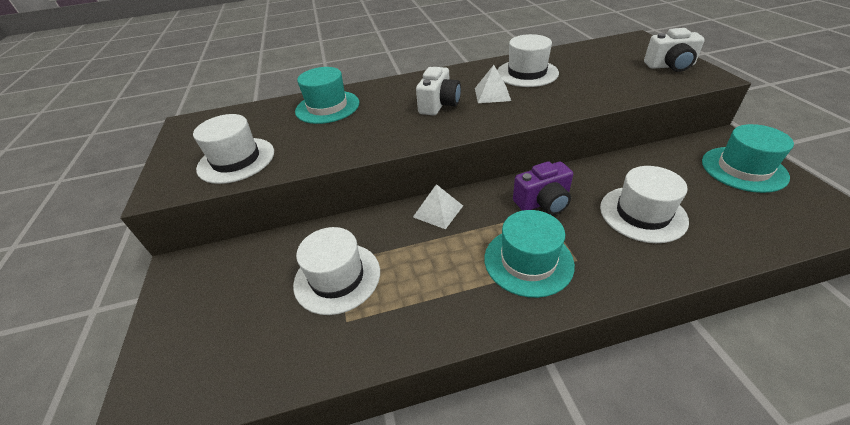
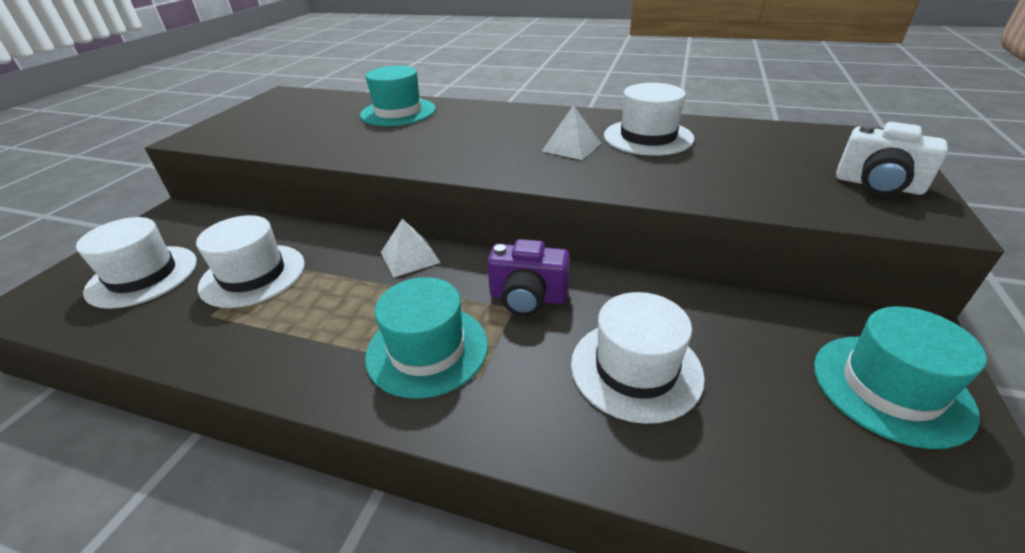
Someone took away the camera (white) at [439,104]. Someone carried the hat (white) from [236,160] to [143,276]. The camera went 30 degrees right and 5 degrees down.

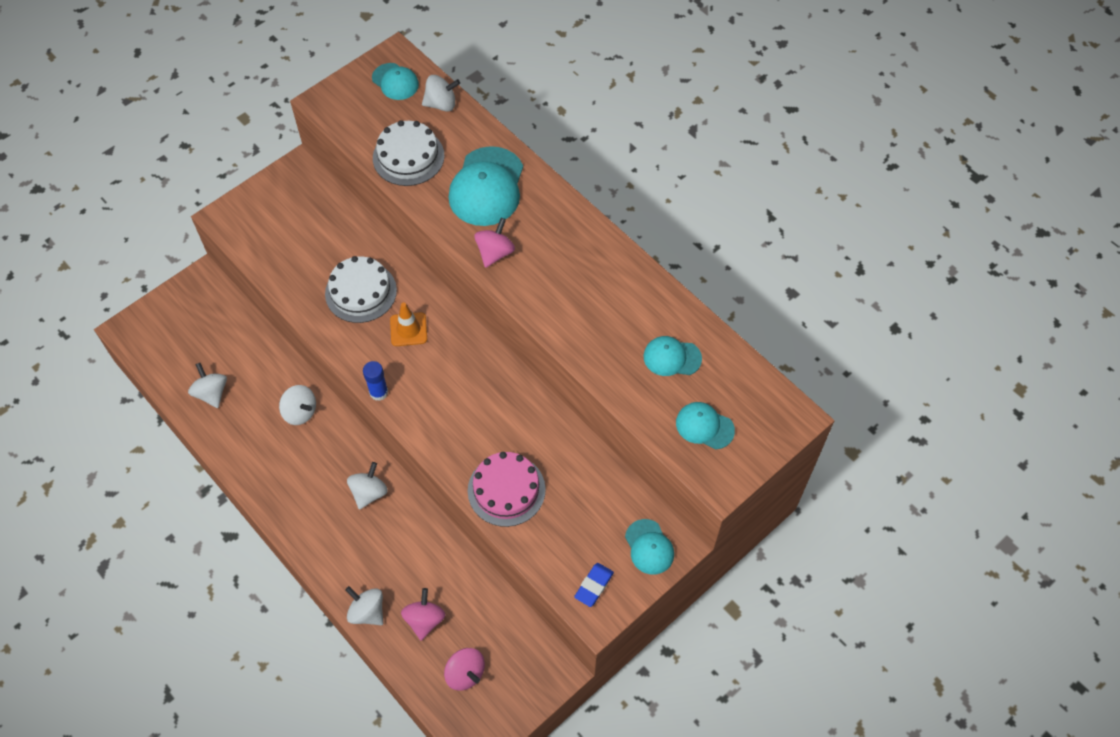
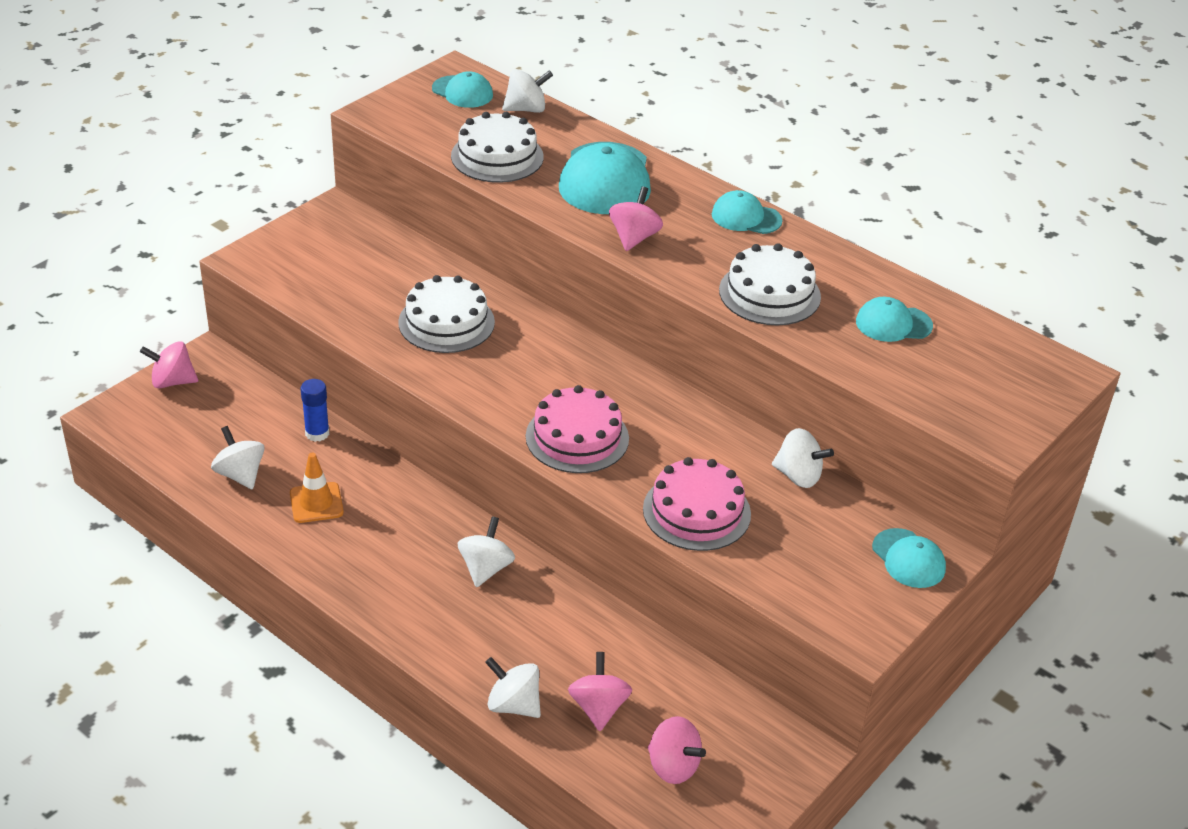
Someone took away the eraser (blue) at [594,586]. Someone put down the spinning top (pink) at [172,381]. Someone put down the cake (pink) at [577,437]. Someone put down the cake (white) at [769,293]. Someone carried the spinning top (white) from [300,412] to [798,476]. Someone carried the glue stick (blue) from [378,392] to [317,433]. Someone carried the traffic cone (orange) from [408,329] to [316,503]. Someone carried the cap (turquoise) from [704,426] to [746,217]. The camera went 10 degrees left and 20 degrees down.

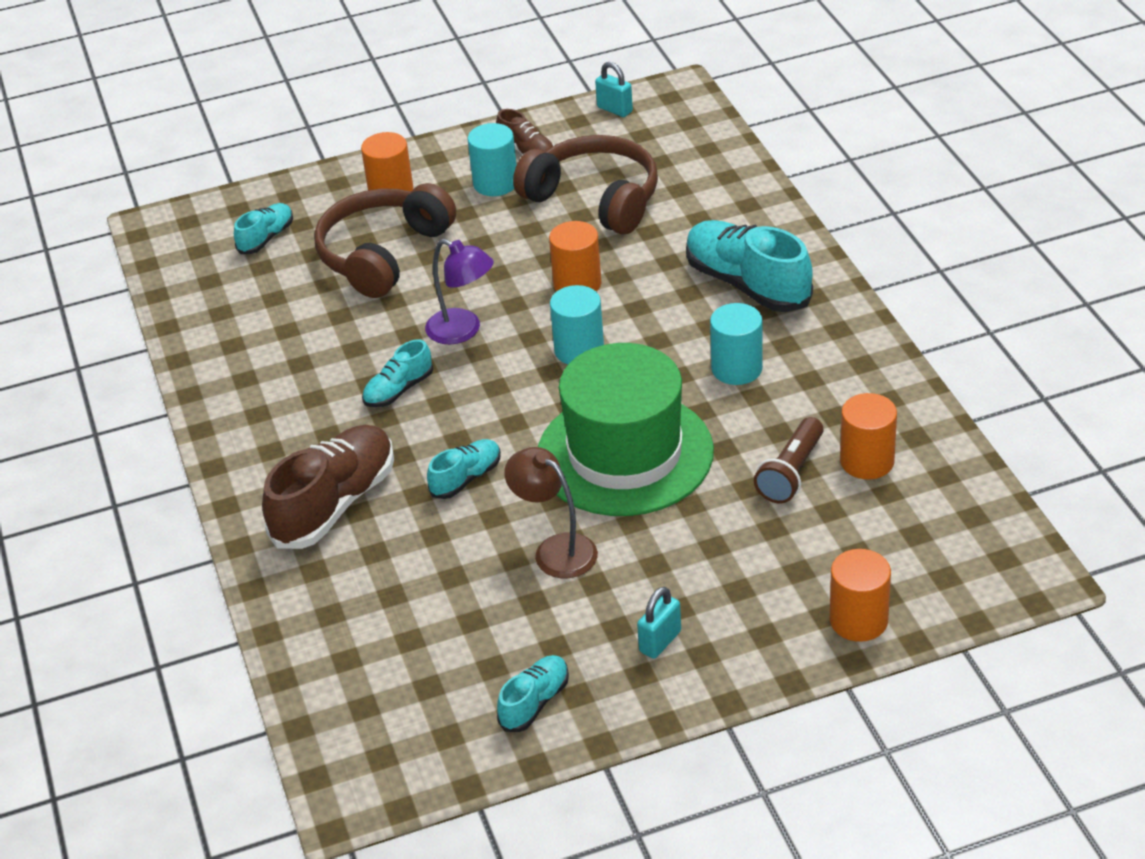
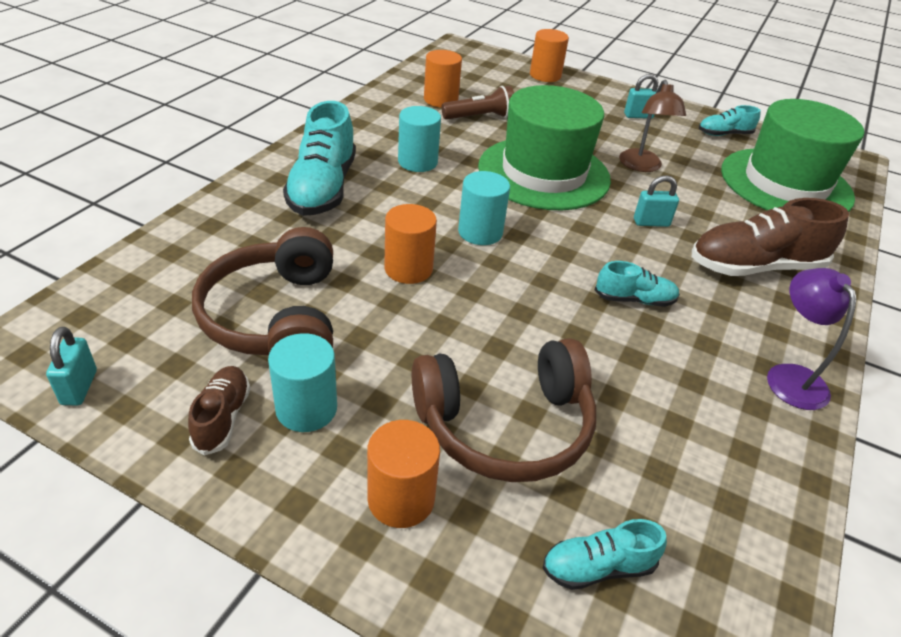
Someone put down the hat (green) at [785,183]. Someone carried the lamp (purple) from [463,331] to [790,376]. Someone swapped the shoe (turquoise) at [466,478] for the padlock (turquoise) at [651,223]. The camera went 140 degrees left and 0 degrees up.

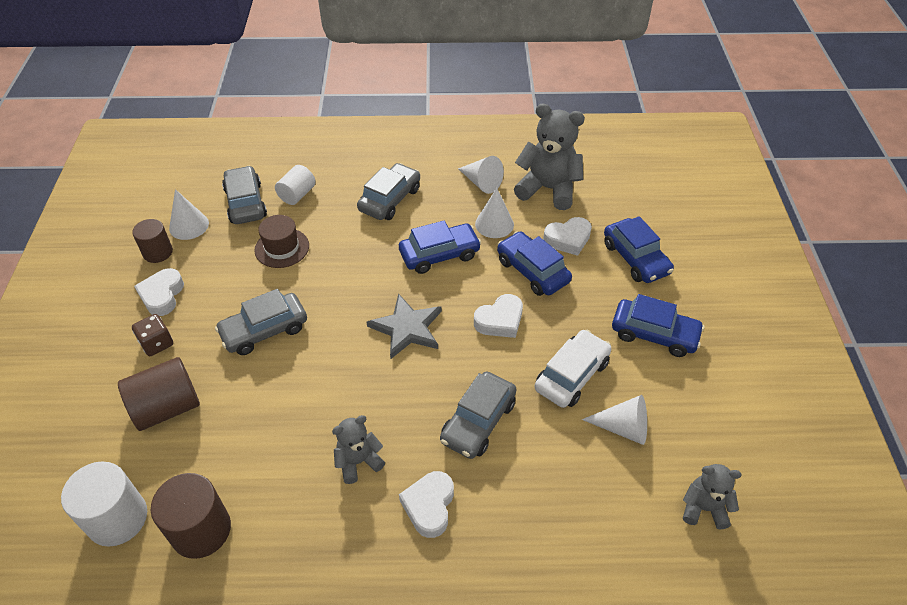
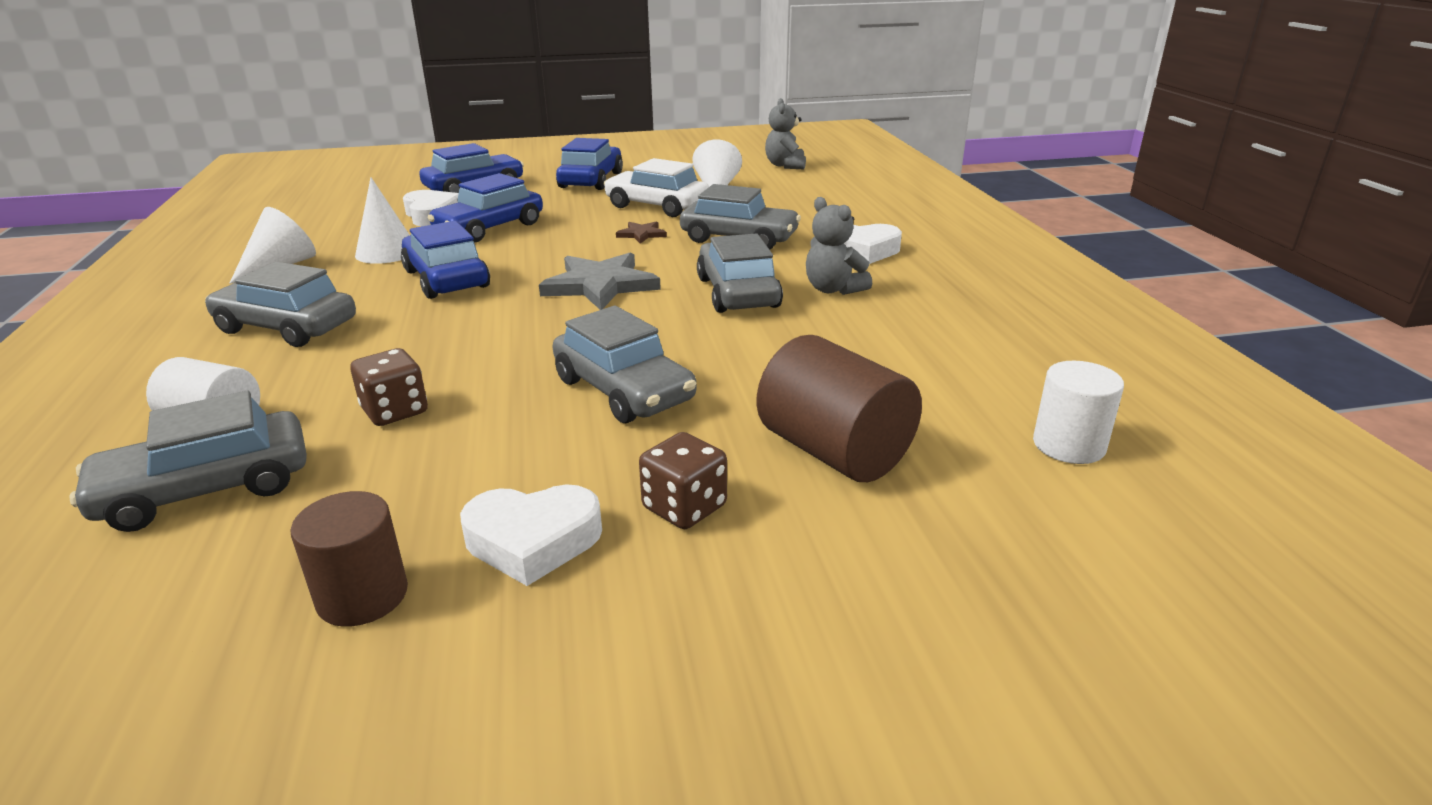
Someone took away the cylinder (brown) at [201,530]. Someone took away the cone (white) at [189,225]. Someone took away the heart (white) at [500,320]. Someone took away the teddy bear (grey) at [548,189]. Someone put down the star (brown) at [642,234]. Someone put down the car (grey) at [737,293]. Someone swapped the hat (brown) at [282,248] for the dice (brown) at [395,411]. Someone scaled the cylinder (white) at [117,518] by 0.65. The camera went 100 degrees left and 20 degrees down.

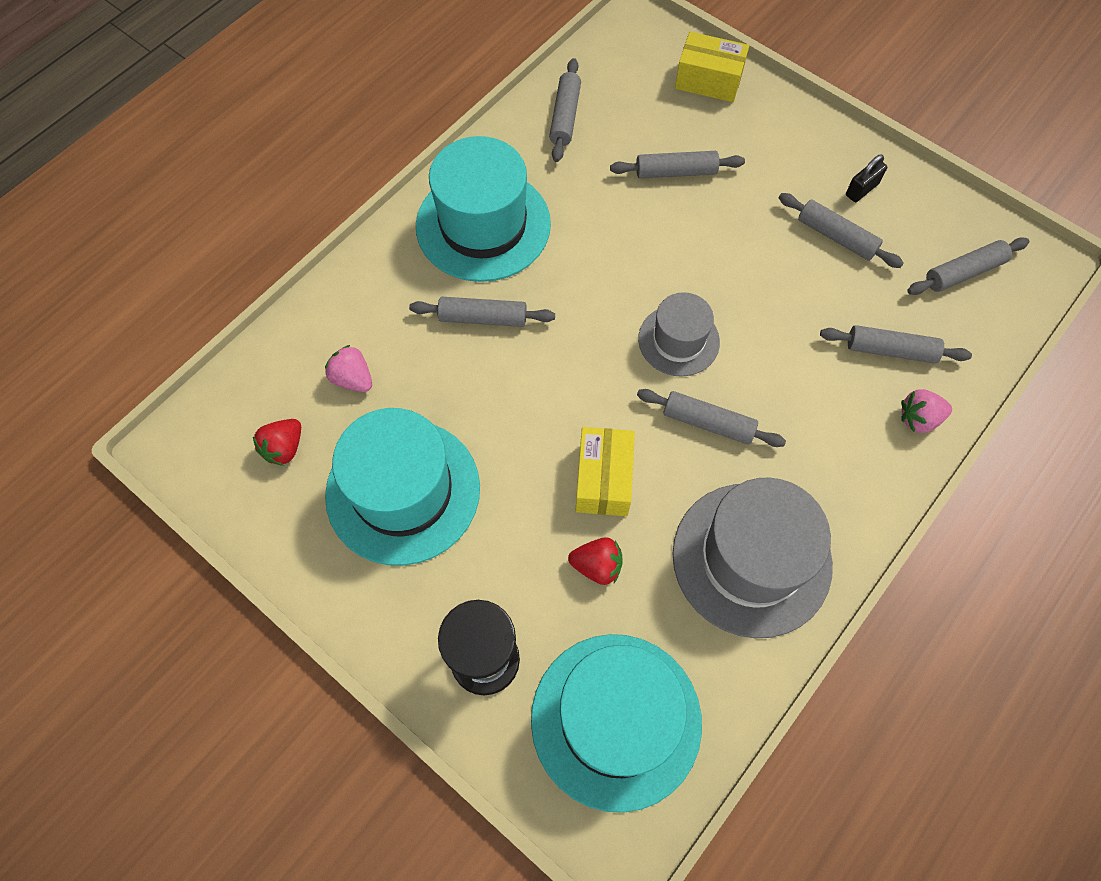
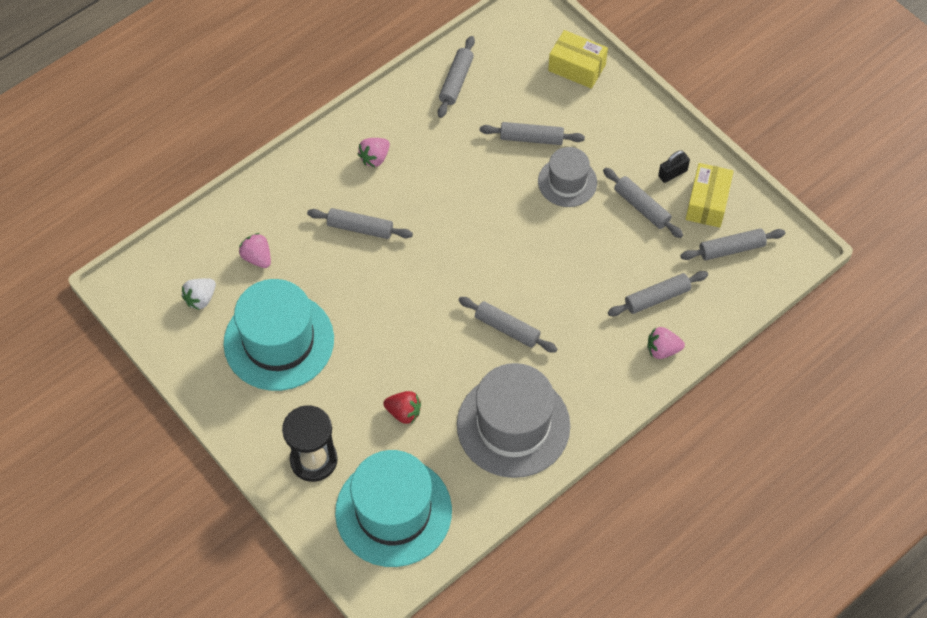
Someone carried the box (yellow) from [603,479] to [707,203]. Someone carried the hat (grey) from [678,340] to [567,182]. Someone swapped the hat (turquoise) at [483,225] for the strawberry (pink) at [375,158]. Someone repainted the strawberry (red) at [284,448], which became the strawberry (white) at [201,299]. Someone rotated the rolling pin (grey) at [890,350] by 45 degrees counterclockwise. The camera went 10 degrees right and 5 degrees down.

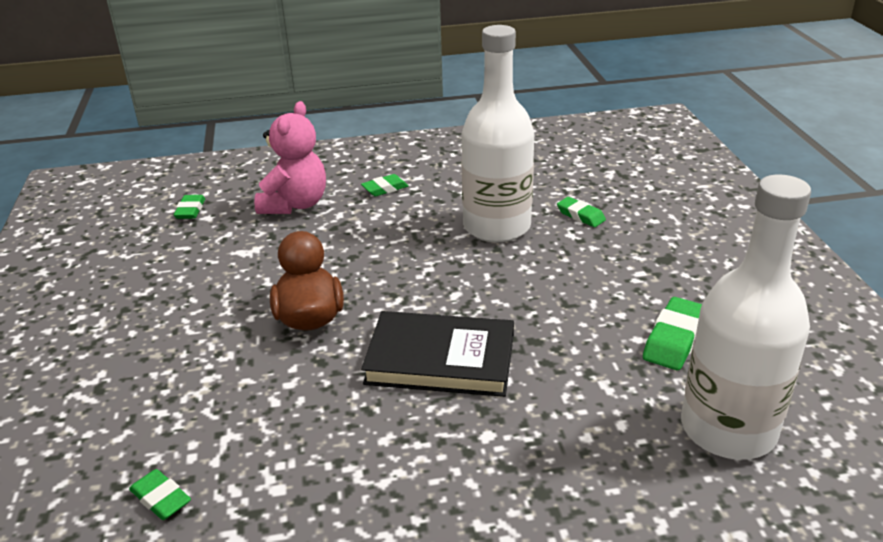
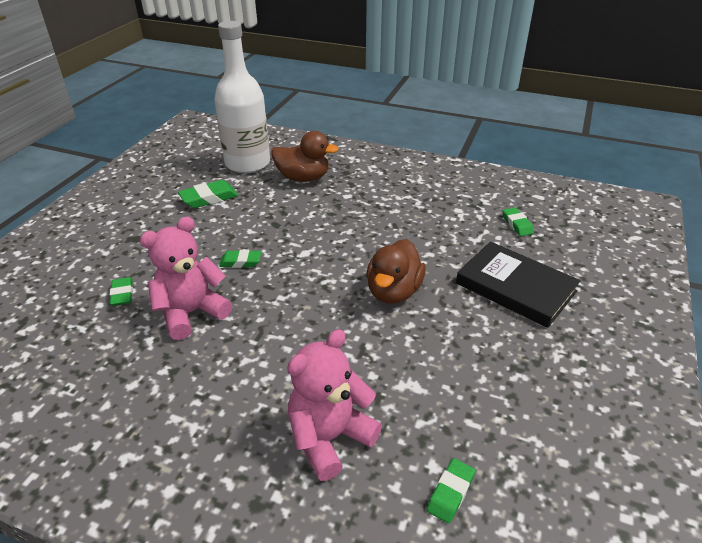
Someone put down the duck (brown) at [303,178]. Someone carried the eraser (green) from [385,189] to [240,262]. Someone carried the book (black) from [440,359] to [515,287]. Someone swapped the bottle (white) at [496,227] for the teddy bear (pink) at [191,313]. The camera went 150 degrees left and 5 degrees up.

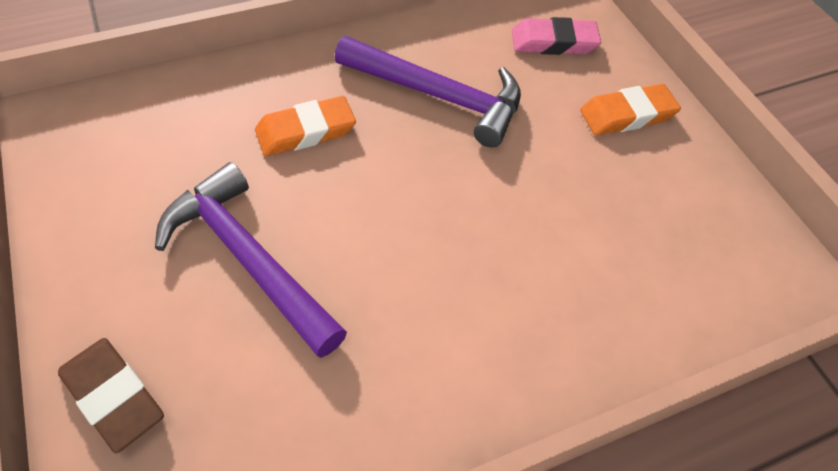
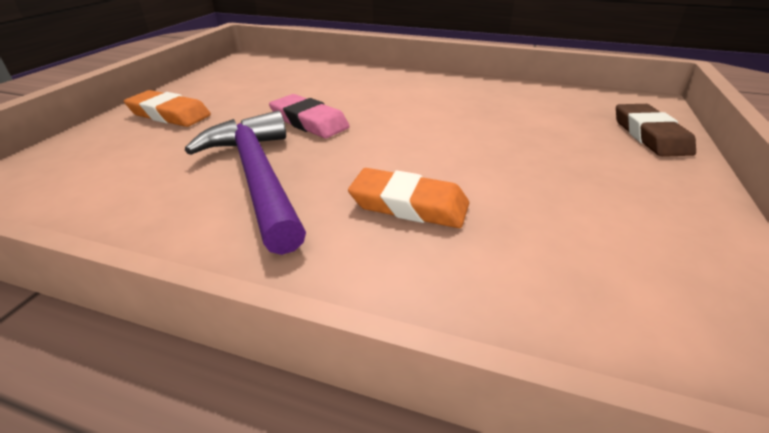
Someone took away the hammer (purple) at [249,259]. Someone carried the eraser (pink) from [553,42] to [309,122]. The camera went 135 degrees left and 20 degrees down.

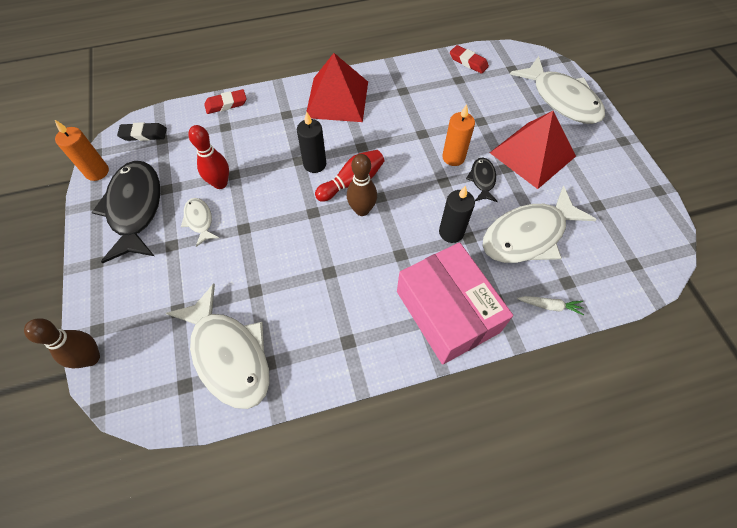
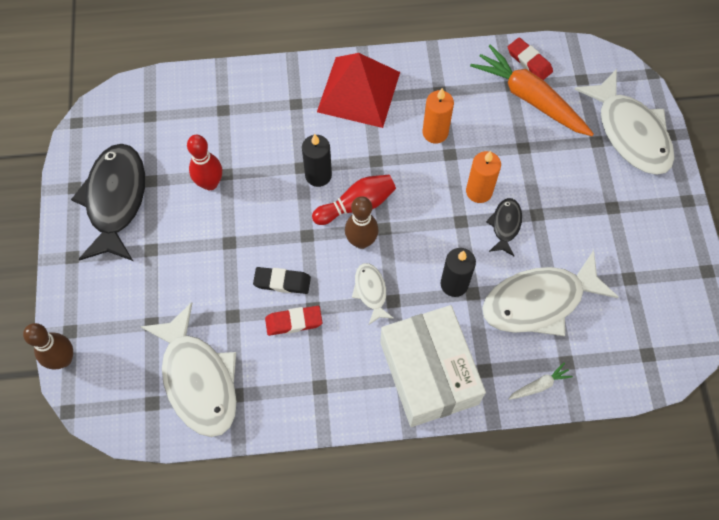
Someone took away the pyramid (red) at [532,154]. Someone put down the carrot (orange) at [530,98]. Someone carried the candle (orange) from [97,172] to [435,132]. Someone carried the eraser (black) from [144,134] to [282,282]. Someone carried the fish (white) from [199,220] to [371,291]. Someone carried the eraser (red) from [226,104] to [294,322]. Someone repainted the box (pink) at [447,311], which became the box (white) at [429,372]. Someone rotated the carrot (white) at [549,306] by 45 degrees counterclockwise. The camera went 10 degrees right and 5 degrees up.

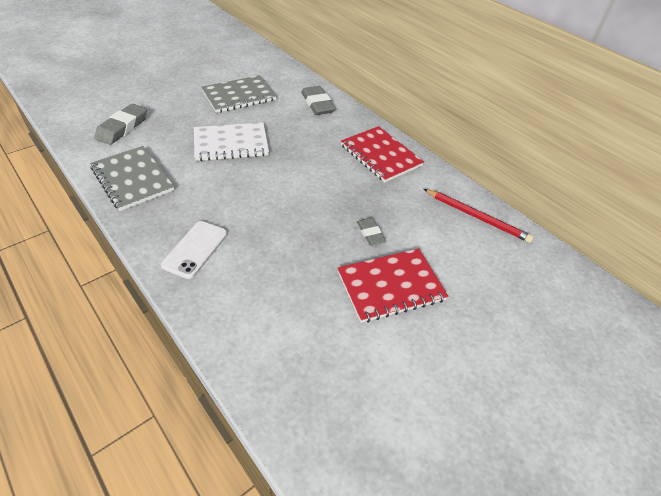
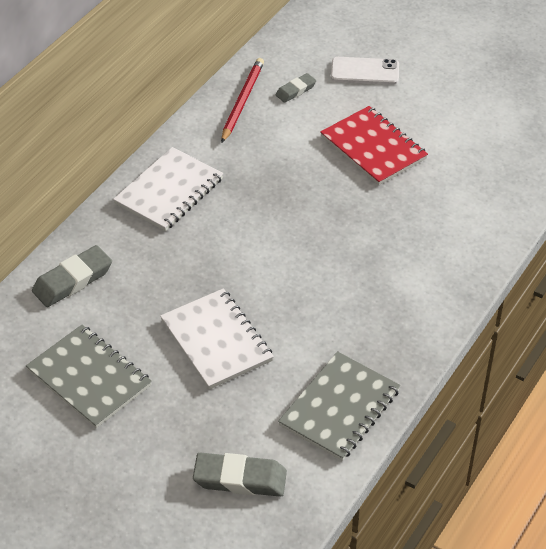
Someone carried the phone (white) from [195,249] to [365,71]. Someone carried the eraser (grey) from [370,233] to [296,90]. Someone repainted the notebook (red) at [380,155], which became the notebook (white) at [169,191]. The camera went 105 degrees left and 0 degrees up.

